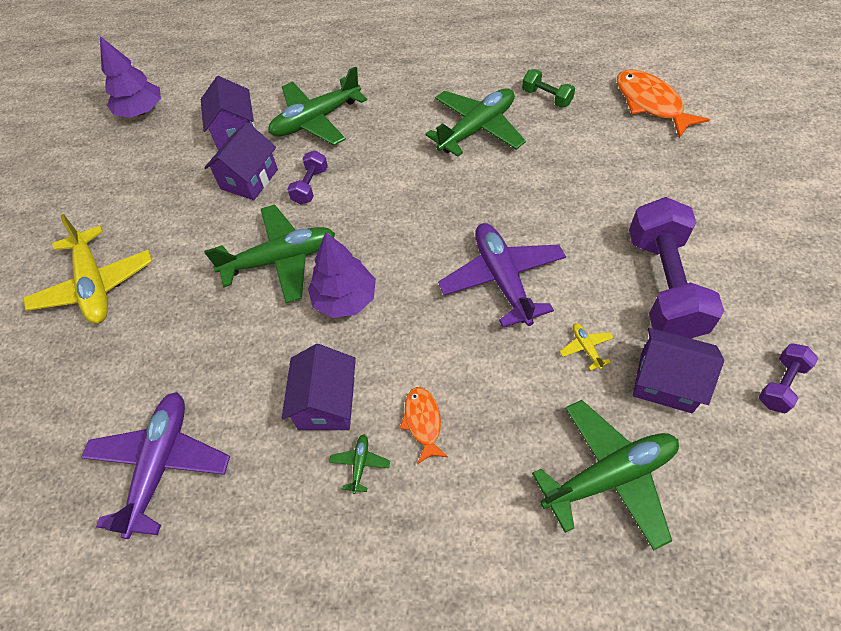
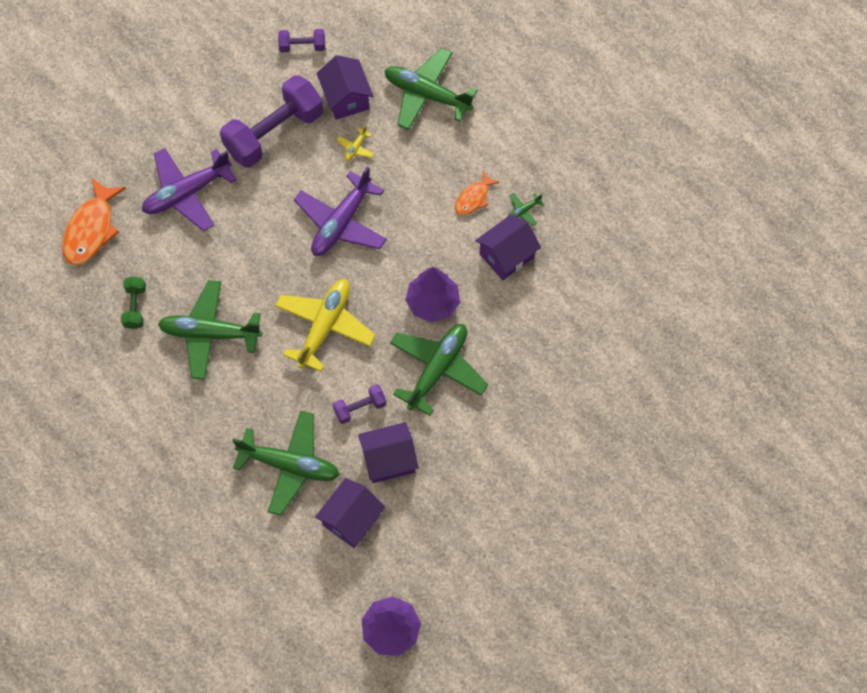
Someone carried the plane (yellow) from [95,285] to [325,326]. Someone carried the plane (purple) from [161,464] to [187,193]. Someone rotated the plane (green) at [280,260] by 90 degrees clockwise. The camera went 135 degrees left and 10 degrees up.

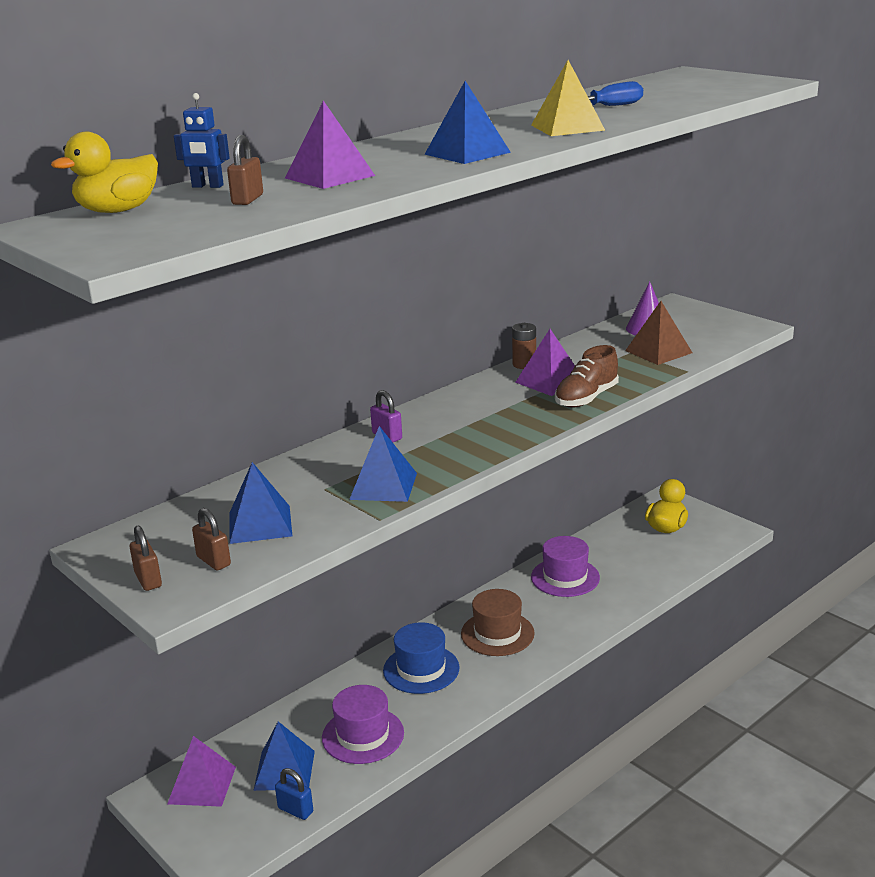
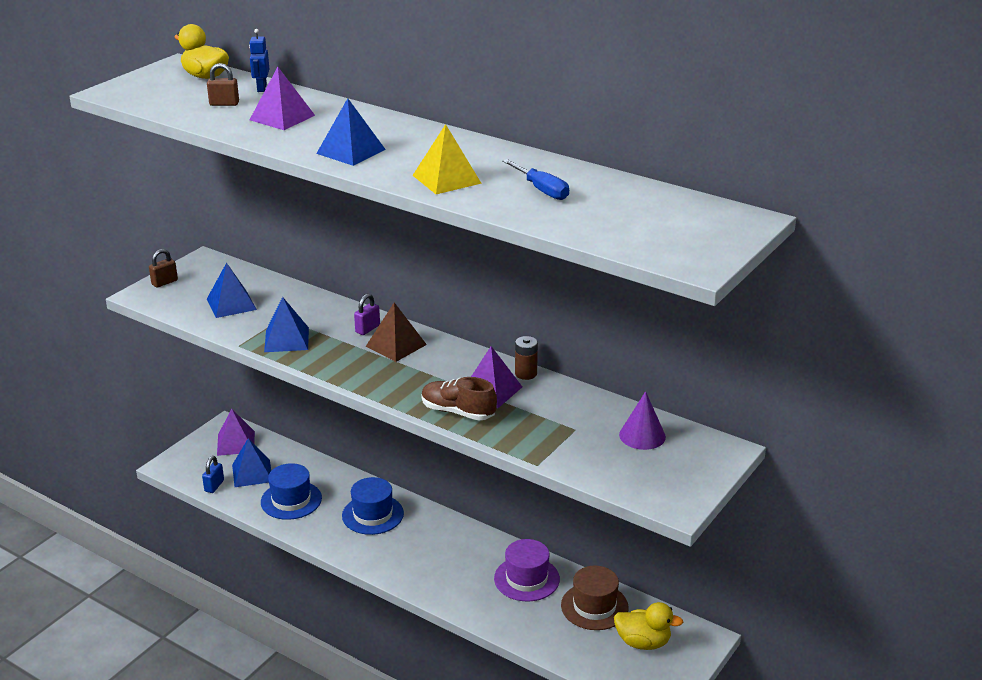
Someone took away the padlock (brown) at [213,561]. Someone carried the hat (brown) from [497,633] to [594,606]. Someone carried the pyramid (brown) from [658,351] to [396,345]. Someone repainted the hat (purple) at [363,735], which became the hat (blue) at [291,500]. The camera went 75 degrees right and 5 degrees up.

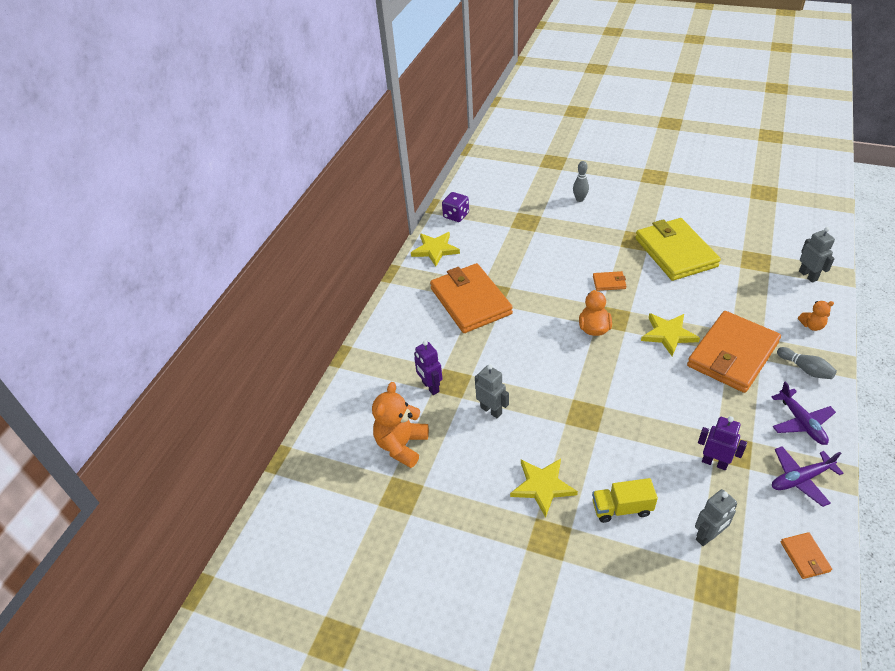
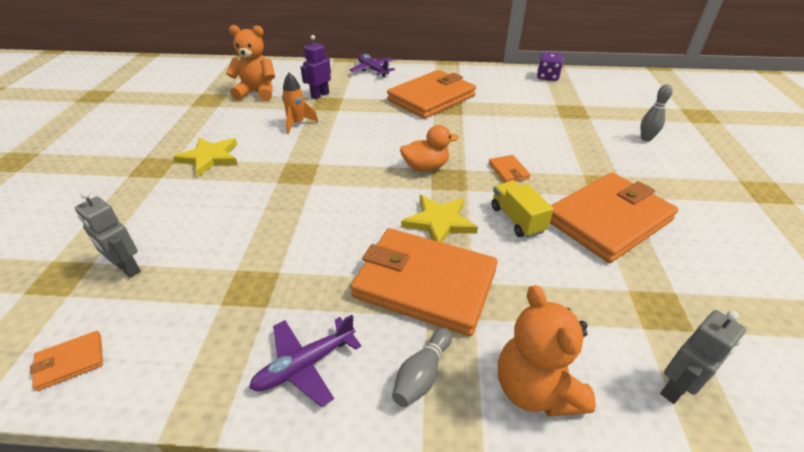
Someone took away the star (yellow) at [435,250]. Someone took away the robot (purple) at [714,462]. Someone carried the truck (yellow) from [621,508] to [517,219]. Someone carried the plane (purple) from [800,479] to [372,70]. Someone swapped the robot (grey) at [491,410] for the rocket (orange) at [297,124]. Someone repainted the wallet (yellow) at [675,252], which became the wallet (orange) at [608,220]. Someone scaled the teddy bear (orange) at [812,325] by 1.93. The camera went 70 degrees right and 5 degrees down.

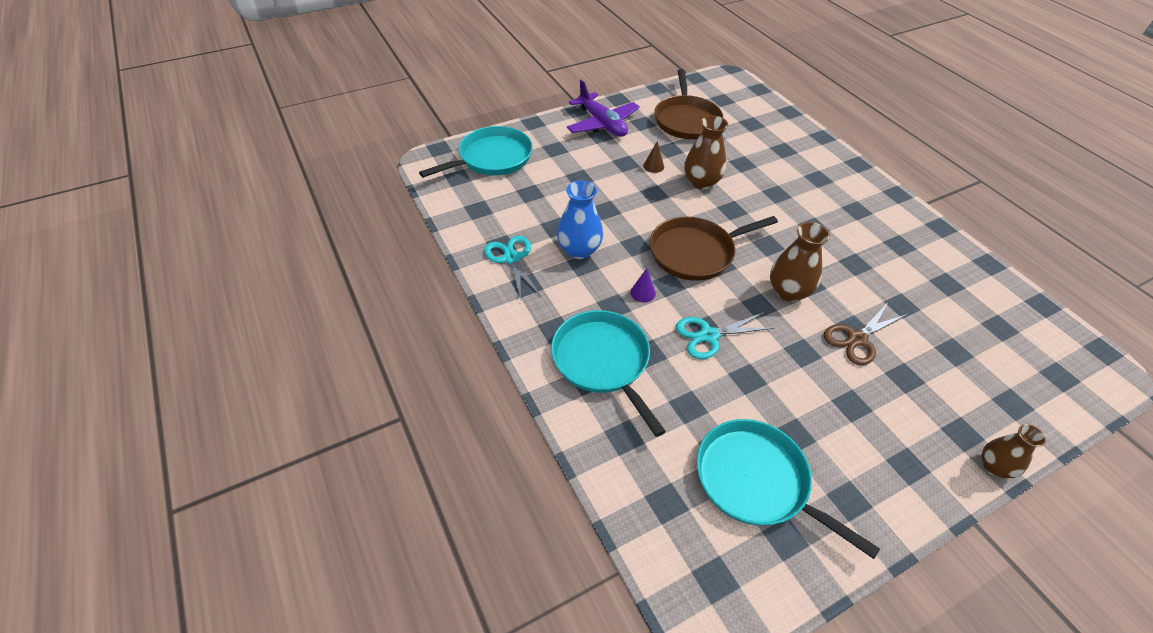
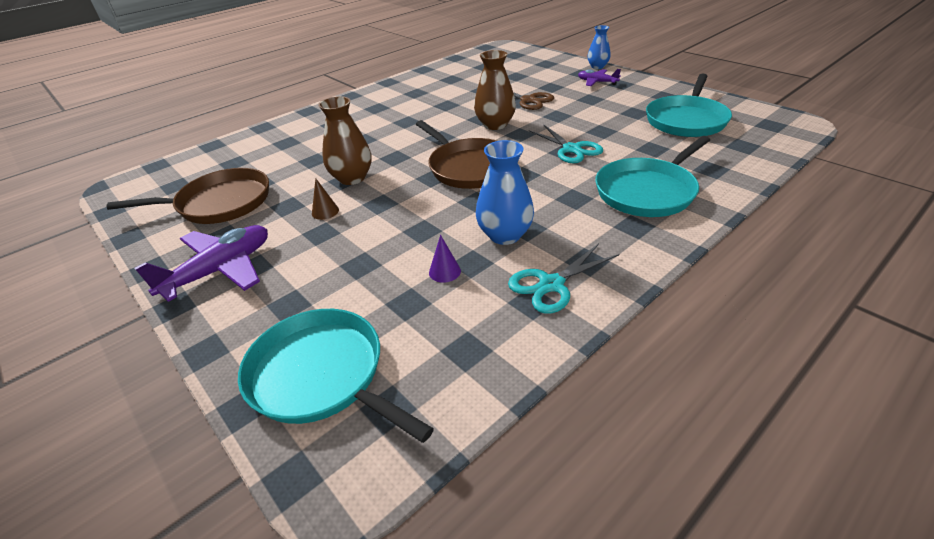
Someone put down the plane (purple) at [597,82]. Someone carried the cone (purple) from [643,293] to [444,271]. Someone repainted the vase (brown) at [994,467], which became the vase (blue) at [597,66]. The camera went 100 degrees left and 10 degrees down.

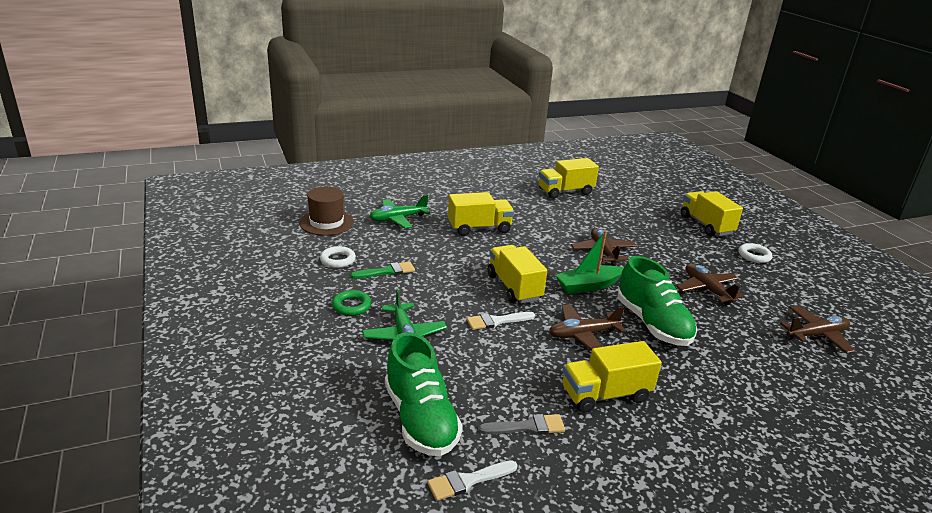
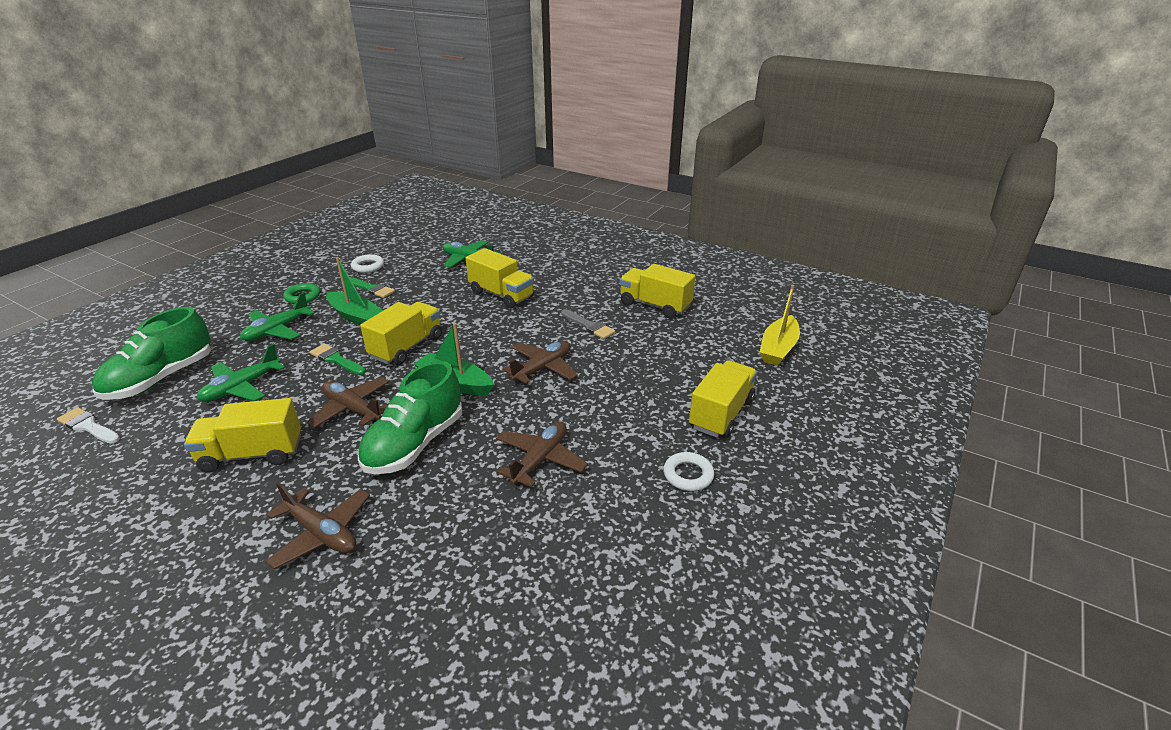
Someone took away the hat (brown) at [326,223]. Someone put down the plane (green) at [242,387]. Someone put down the boat (green) at [356,316]. Someone put down the boat (yellow) at [778,348]. Someone carried the brush (grey) from [527,427] to [589,326]. Someone carried the plane (brown) from [816,335] to [321,533]. Someone repainted the brush (white) at [496,321], which became the brush (green) at [336,359]. Someone rotated the truck (yellow) at [605,395] by 45 degrees counterclockwise. The camera went 55 degrees right and 5 degrees up.

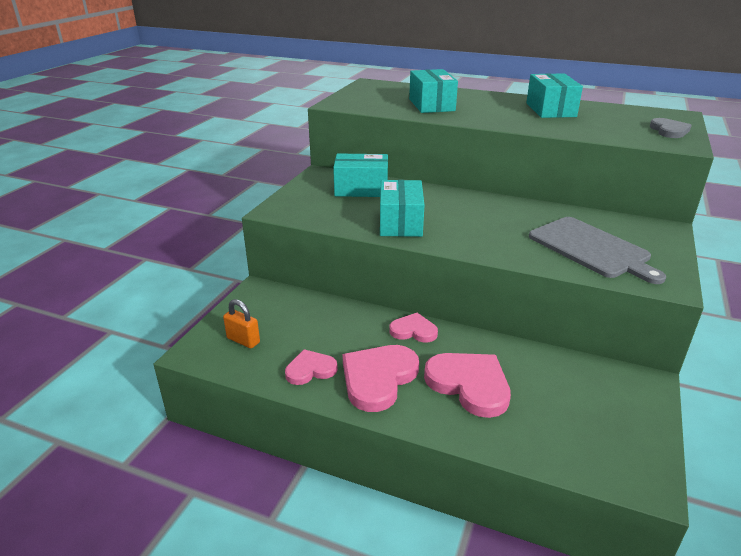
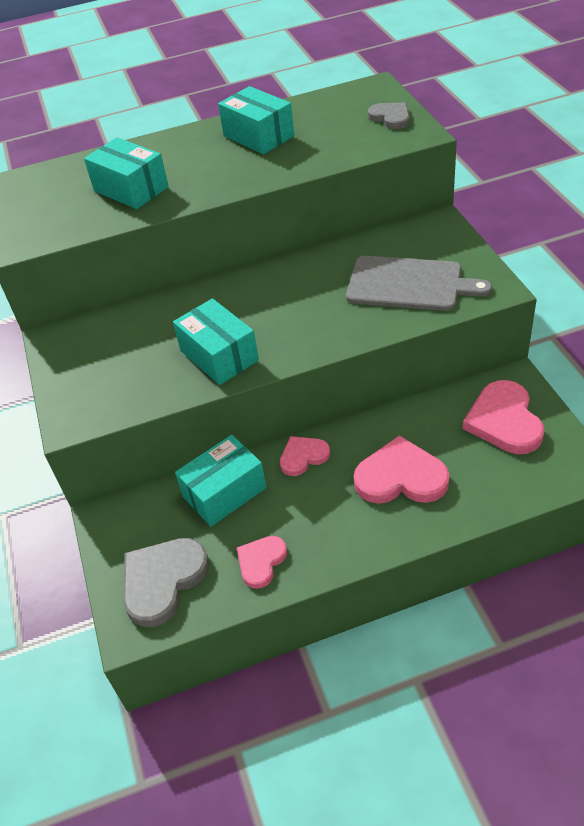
Someone carried the box (turquoise) from [361,189] to [224,492]. Someone carried the heart (pink) from [378,378] to [504,421]. Someone swapped the padlock (orange) at [243,340] for the heart (grey) at [163,581]. The camera went 35 degrees left and 15 degrees up.

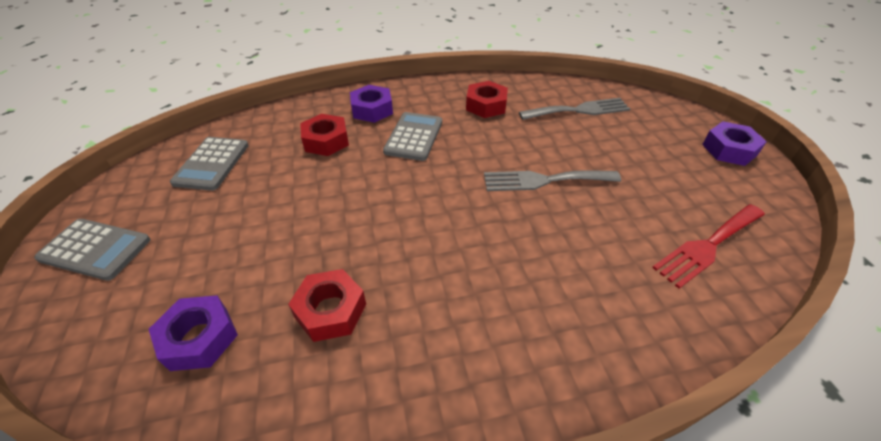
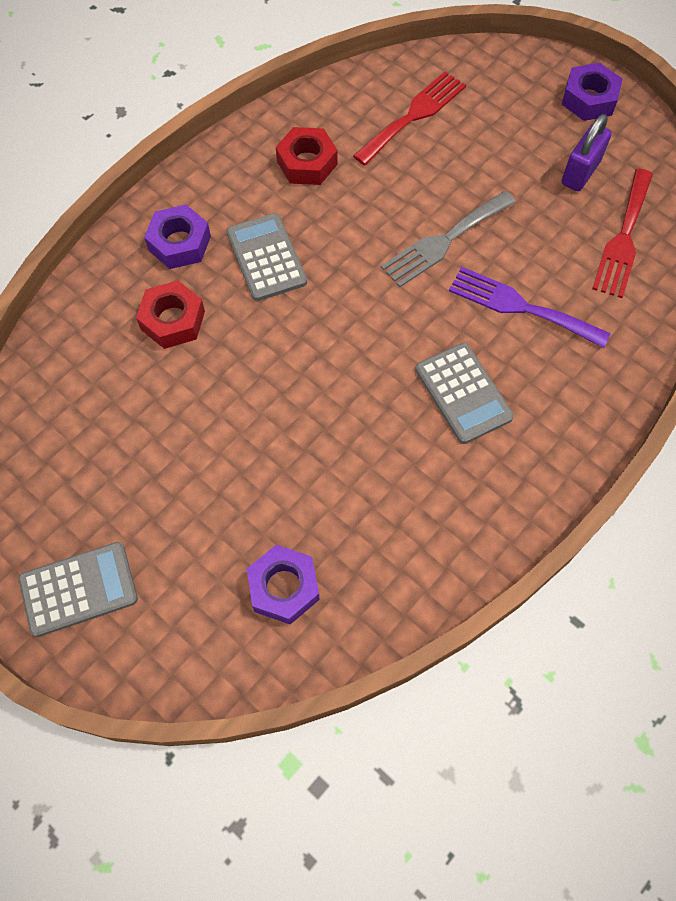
Someone took away the nut (red) at [330,310]. Someone put down the fork (purple) at [520,307]. Someone put down the padlock (purple) at [580,172]. Someone carried the calculator (grey) from [212,164] to [463,393]. Someone repainted the fork (grey) at [579,110], which became the fork (red) at [413,115]. The camera went 35 degrees left and 20 degrees up.

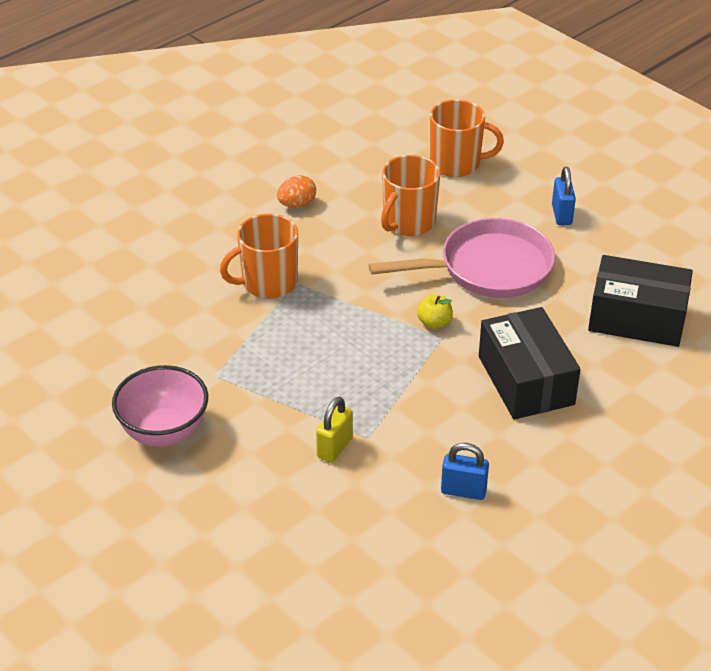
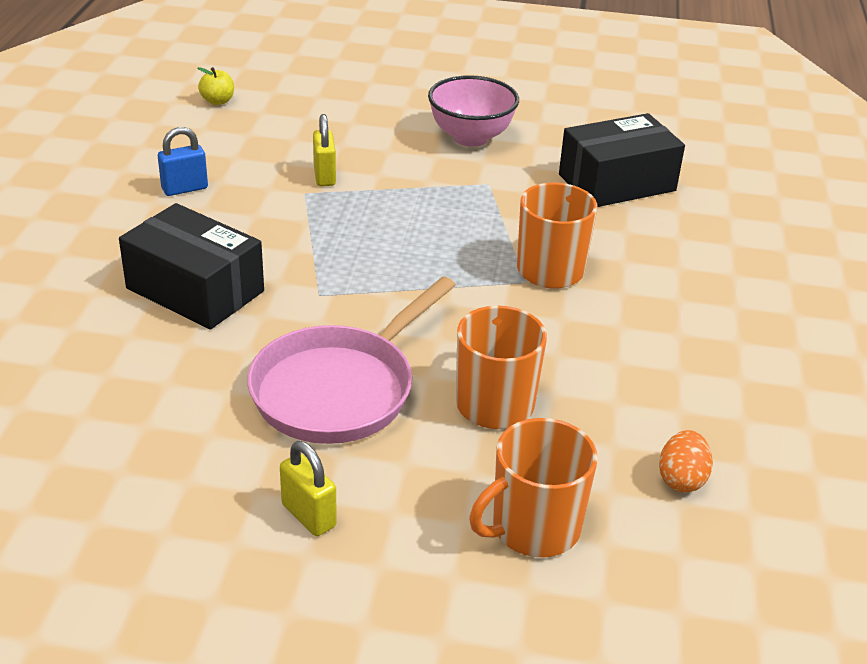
Someone carried the egg (orange) from [297,204] to [681,479]. Someone carried the apple (yellow) from [434,323] to [218,101]. Someone carried the box (black) from [637,318] to [617,183]. Someone repainted the padlock (blue) at [561,215], which became the padlock (yellow) at [309,515]. The camera went 140 degrees right and 5 degrees down.

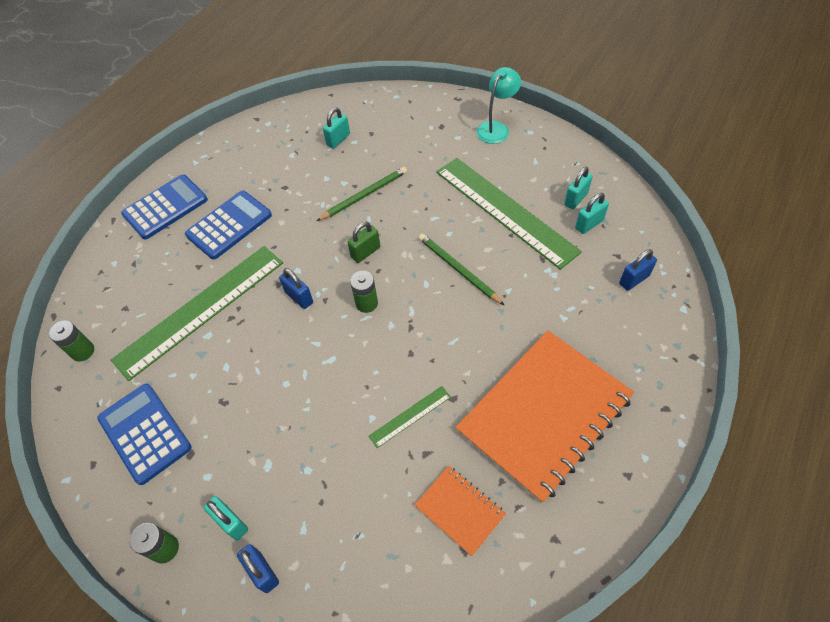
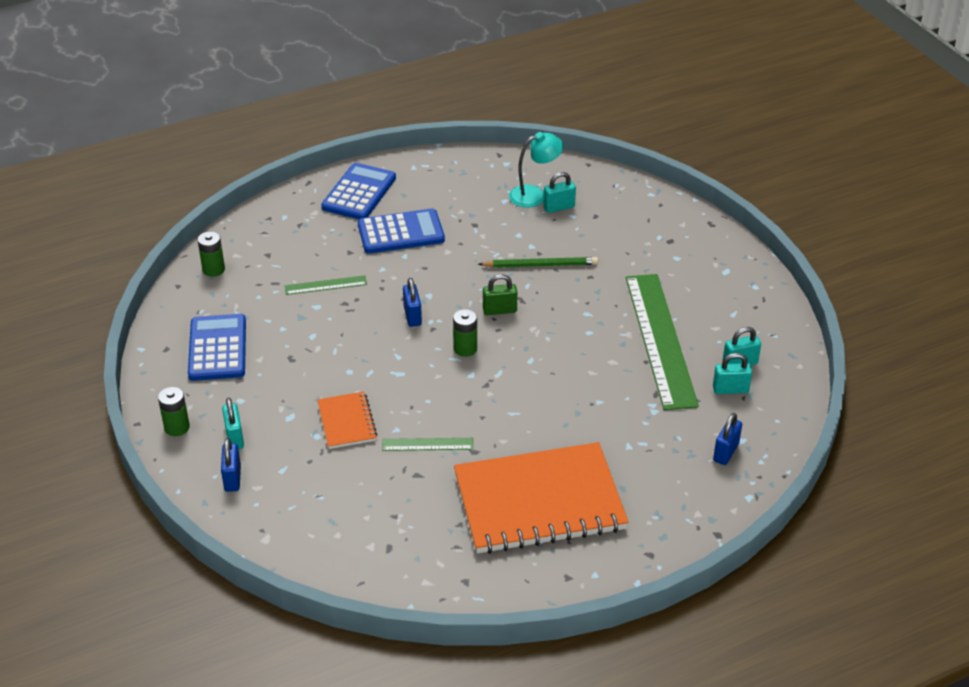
Someone took away the pencil (green) at [458,270]. Someone carried the notebook (orange) from [460,510] to [347,422]. Someone carried the lamp (turquoise) from [496,128] to [534,195]. Someone rotated the calculator (blue) at [165,207] by 60 degrees counterclockwise. Someone rotated the padlock (blue) at [634,280] by 60 degrees counterclockwise. Someone scaled the ruler (green) at [200,309] by 0.43. The camera went 30 degrees right and 15 degrees down.

